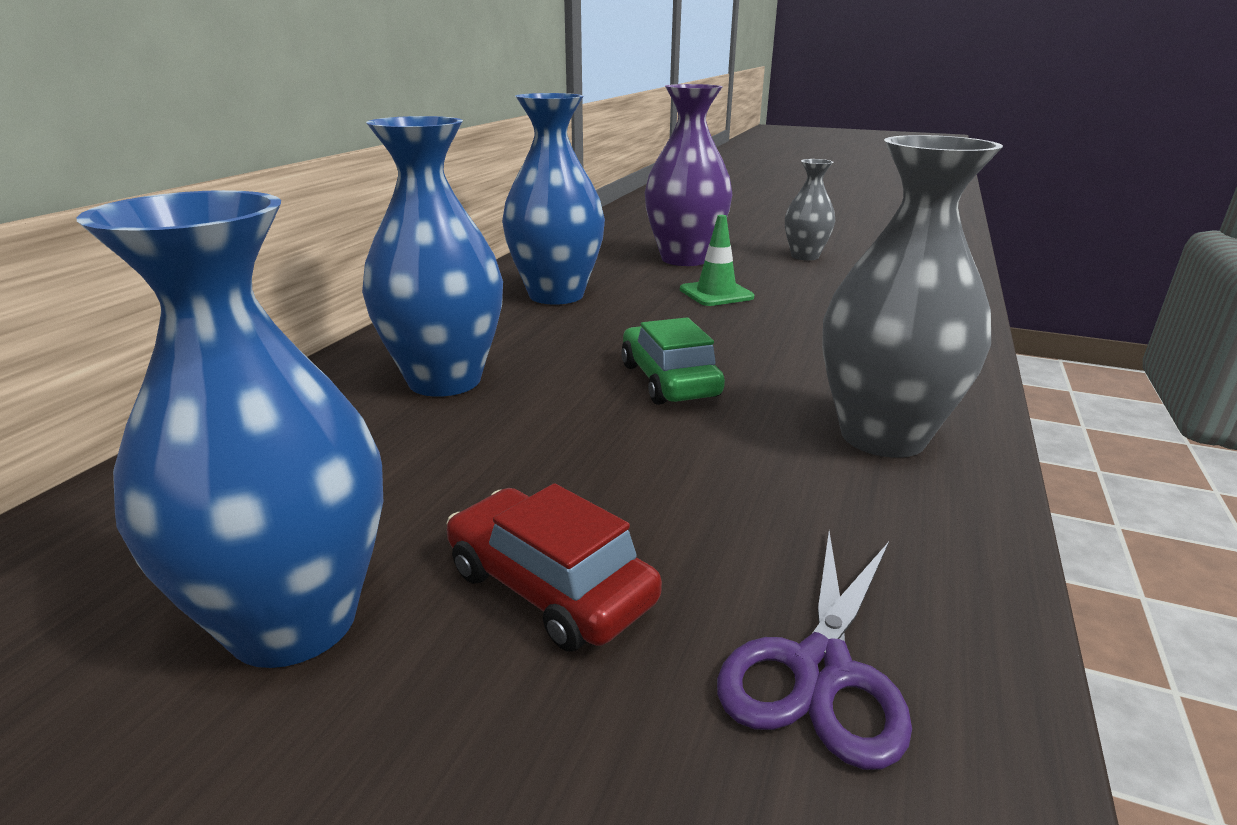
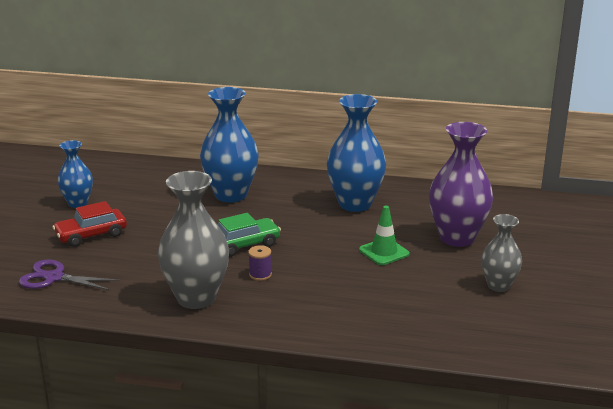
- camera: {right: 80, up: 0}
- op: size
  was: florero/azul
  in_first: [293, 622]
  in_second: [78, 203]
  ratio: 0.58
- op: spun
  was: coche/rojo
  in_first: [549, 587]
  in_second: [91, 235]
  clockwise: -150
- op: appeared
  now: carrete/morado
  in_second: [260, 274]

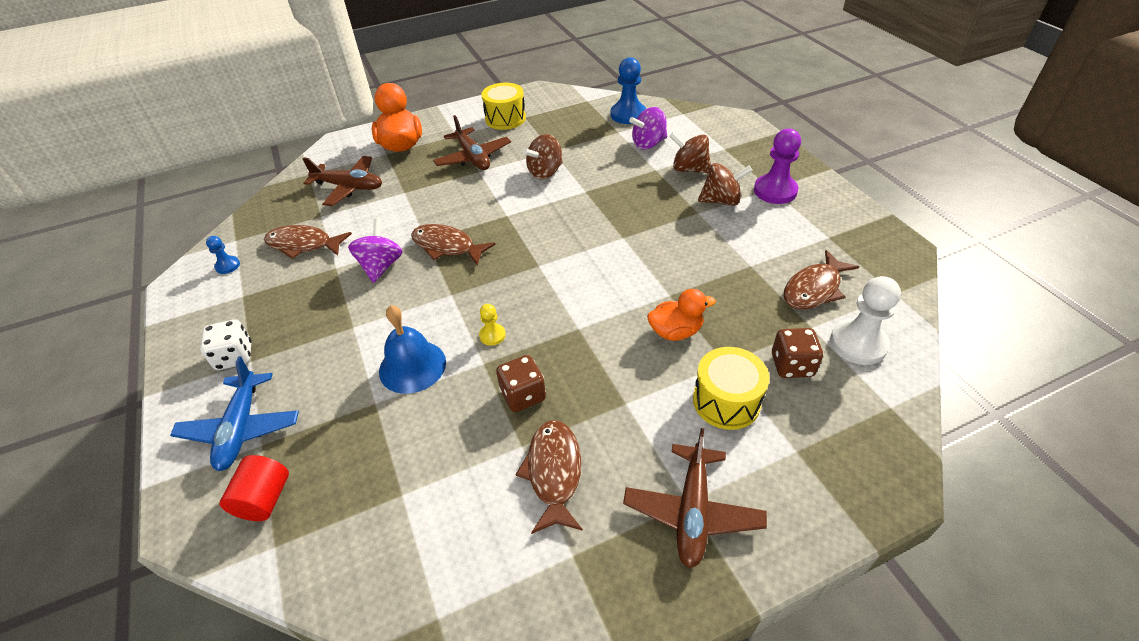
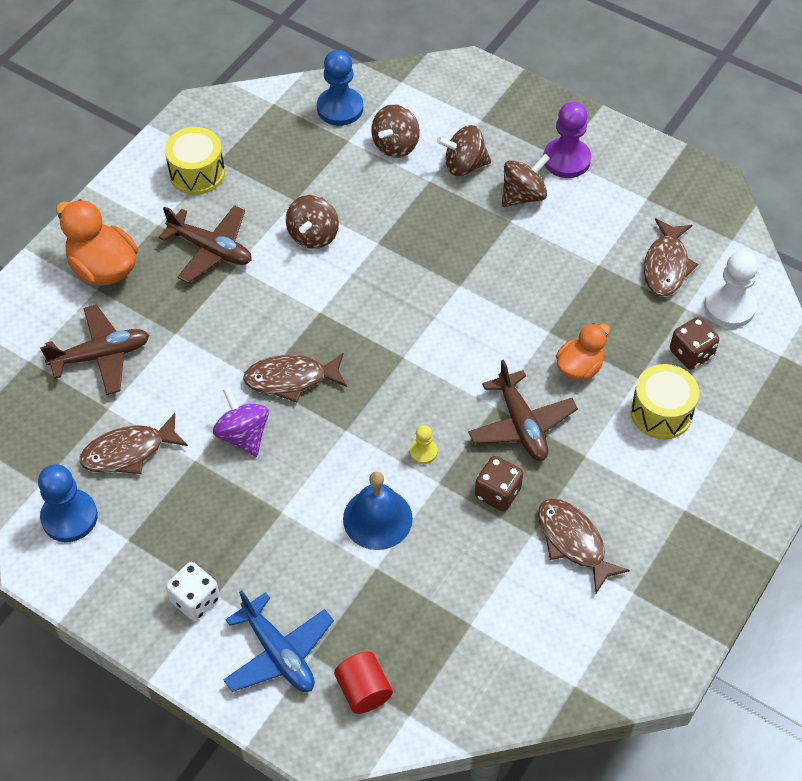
- camera: {right: -35, up: 10}
- op: size
  was: peón/azul
  in_first: [228, 266]
  in_second: [69, 517]
  ratio: 1.96
- op: relocated
  was: avión/marrón
  in_first: [692, 511]
  in_second: [521, 424]
- op: colour
  was: peonza/morado
  now: peonza/marrón
  in_first: [648, 144]
  in_second: [395, 145]

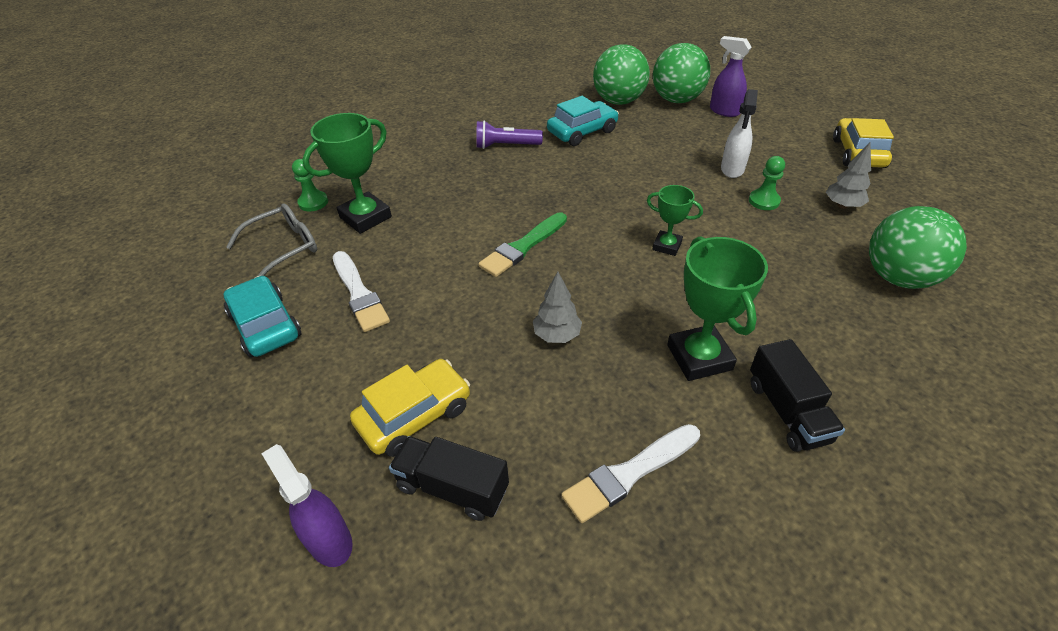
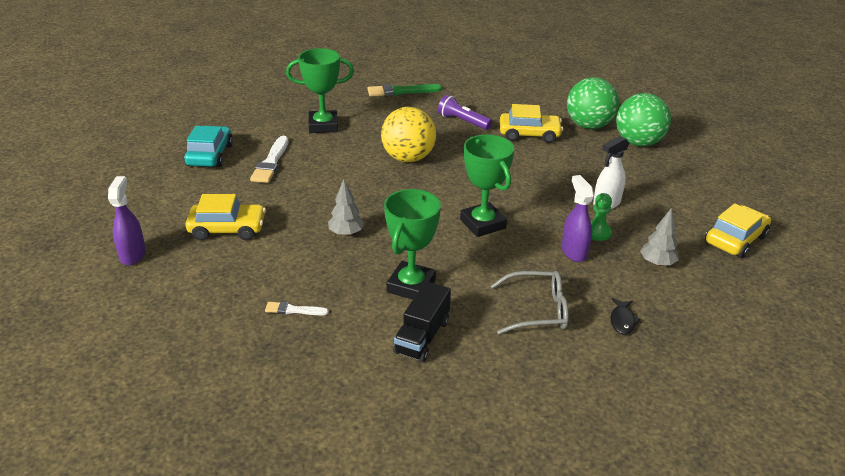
- camera: {right: 35, up: -10}
- op: relocated
  was: gafas/gris
  in_first: [284, 248]
  in_second: [537, 310]
- op: missing
  was: peón/verde
  in_first: [313, 202]
- op: missing
  was: camión/negro
  in_first: [452, 488]
- op: relocated
  was: pincel/verde
  in_first: [523, 247]
  in_second: [401, 91]
- op: colour
  was: coche/turquesa
  now: coche/amarillo
  in_first: [582, 132]
  in_second: [529, 134]
- op: size
  was: pincel/blanco
  in_first: [629, 474]
  in_second: [293, 310]
  ratio: 0.56
- op: size
  was: trofeo/verde
  in_first: [667, 246]
  in_second: [482, 224]
  ratio: 1.72
- op: relocated
  was: pulverizador/morado
  in_first: [724, 111]
  in_second: [574, 252]
- op: exchanged
  was: pelota/verde
  now: pez/negro
  in_first: [898, 277]
  in_second: [622, 321]
- op: appeared
  now: pelota/amarillo
  in_second: [408, 158]

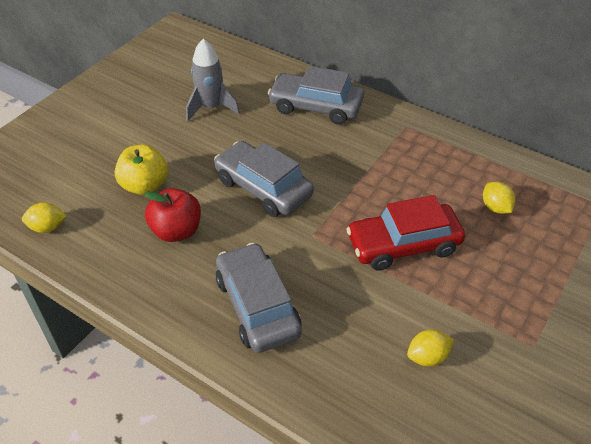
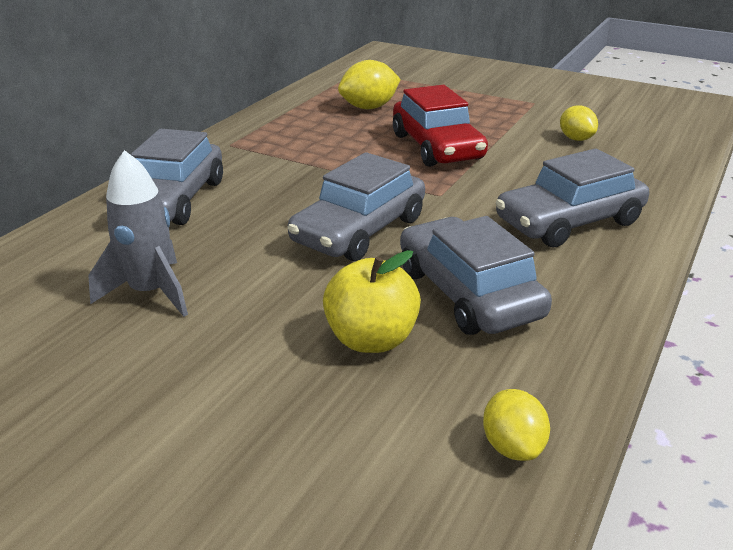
- camera: {right: -95, up: -15}
- op: exchanged
  was: manzana/rojo
  now: coche/gris
  in_first: [176, 231]
  in_second: [468, 293]
- op: size
  was: limón/amarillo
  in_first: [495, 207]
  in_second: [369, 107]
  ratio: 1.53

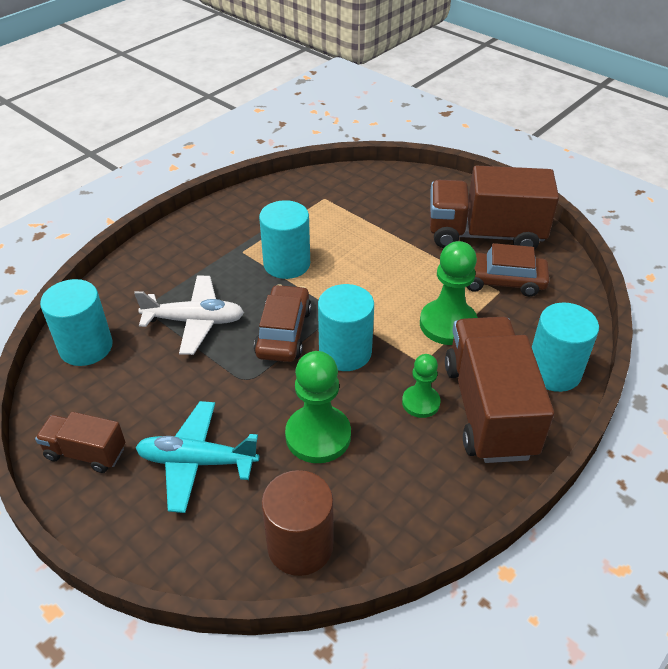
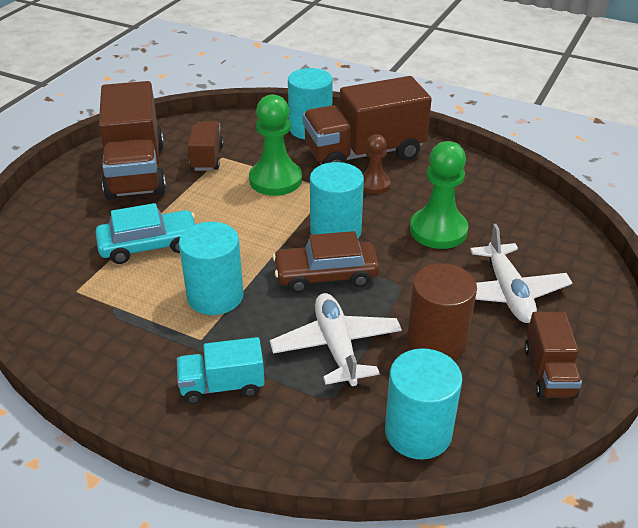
- camera: {right: -105, up: -5}
- op: colour
  was: avión/turquesa
  now: avión/blanco
  in_first: [197, 462]
  in_second: [508, 293]
- op: relocated
  was: cilindro/marrón
  in_first: [300, 545]
  in_second: [436, 341]
- op: colour
  was: peón/verde
  now: peón/marrón
  in_first: [420, 402]
  in_second: [374, 184]
- op: exchanged
  was: coche/marrón
  now: camión/marrón
  in_first: [500, 281]
  in_second: [207, 158]
- op: appeared
  now: coche/turquesa
  in_second: [149, 245]
- op: appeared
  now: camión/turquesa
  in_second: [222, 386]

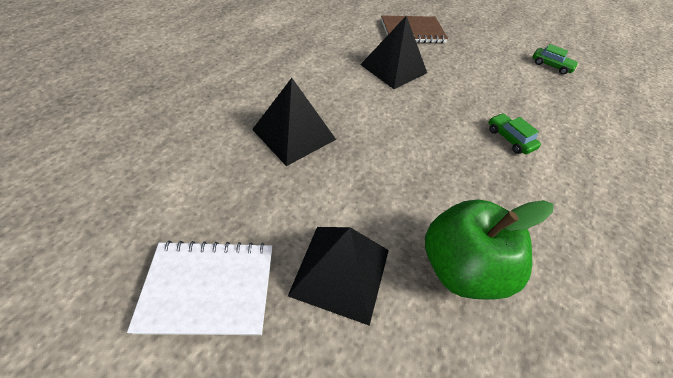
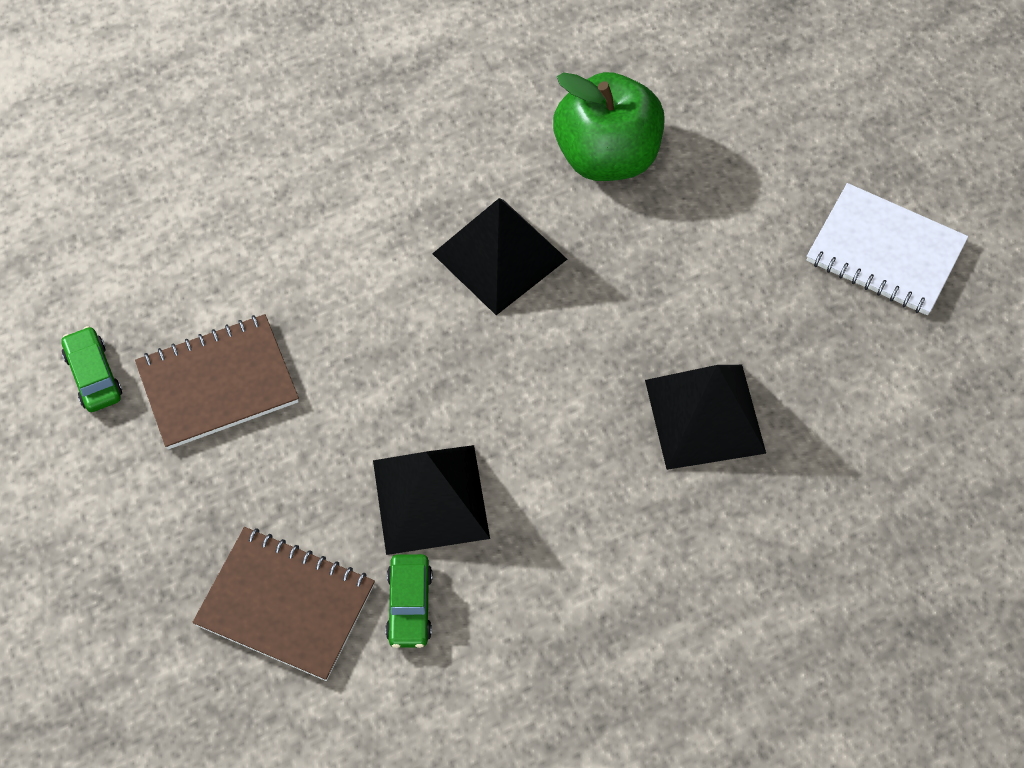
- camera: {right: -145, up: 10}
- op: relocated
  was: pirámide/negro
  in_first: [340, 272]
  in_second: [500, 256]
- op: relocated
  was: coche/verde
  in_first: [509, 139]
  in_second: [409, 605]
- op: appeared
  now: cuaderno/marrón
  in_second: [218, 384]

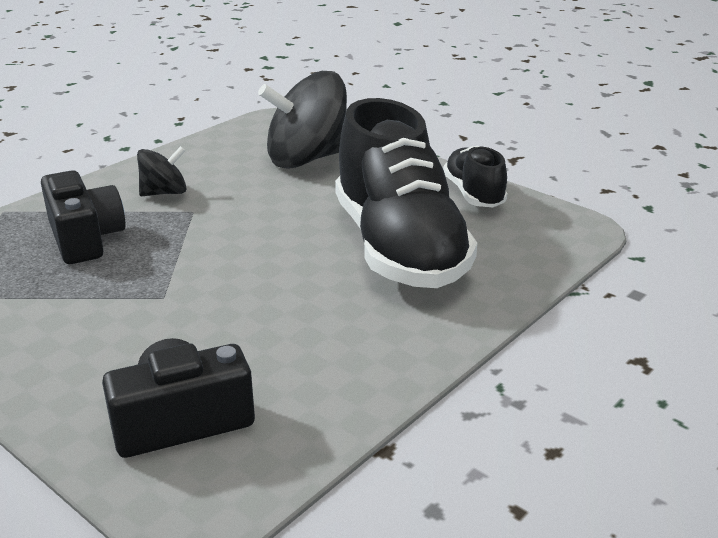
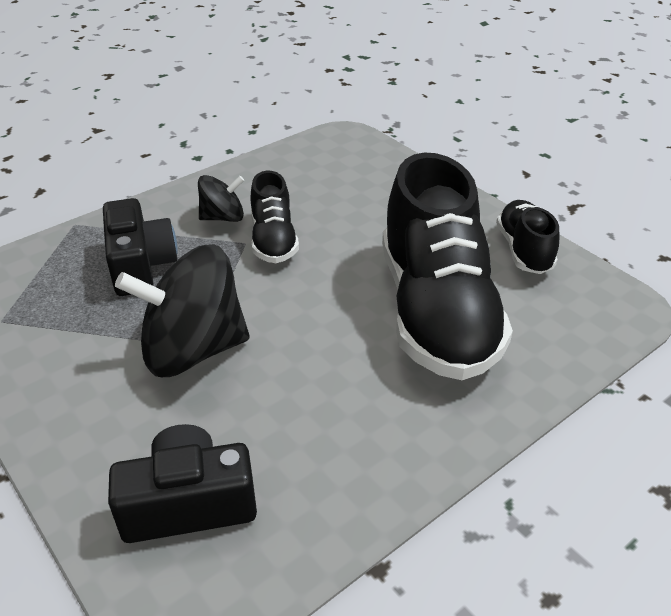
- camera: {right: 10, up: 10}
- op: relocated
  was: peonza/negro
  in_first: [307, 159]
  in_second: [193, 349]
- op: appeared
  now: zapato/negro
  in_second: [273, 240]

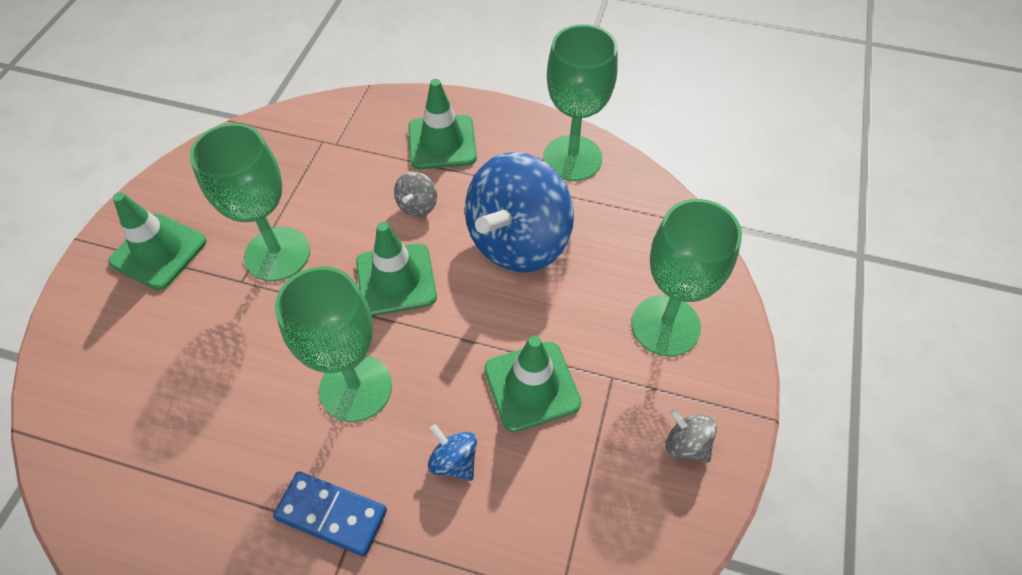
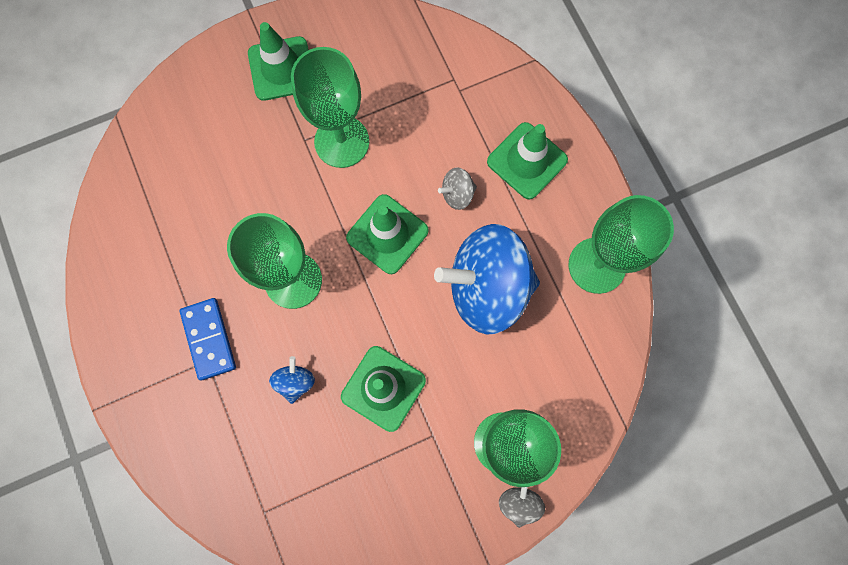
- camera: {right: 50, up: 20}
- op: relocated
  was: peonza/gris
  in_first: [686, 444]
  in_second: [519, 503]

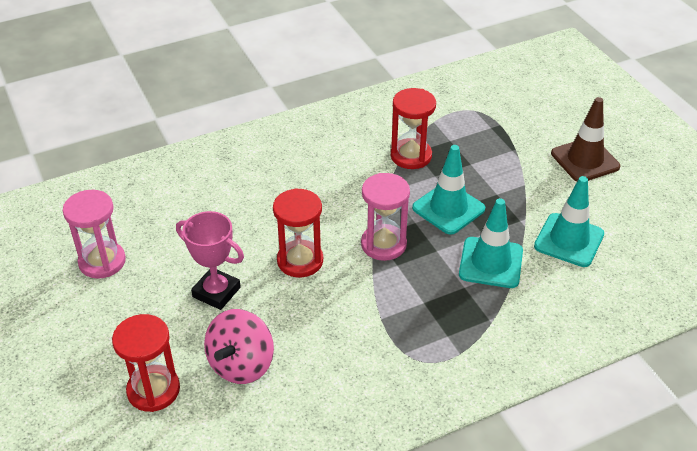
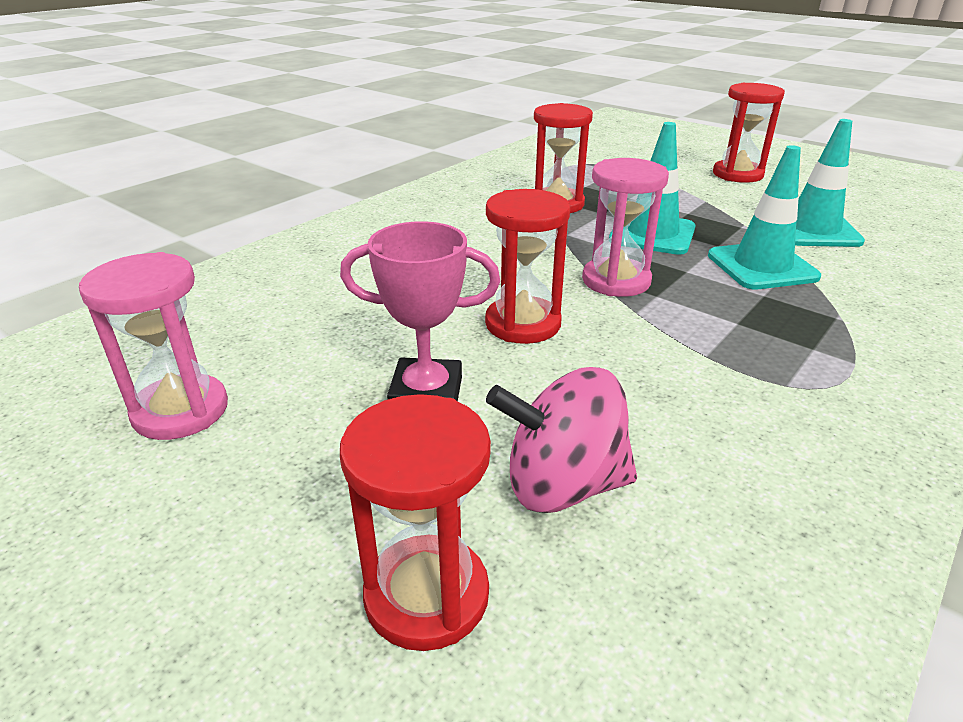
- camera: {right: -25, up: -10}
- op: spun
  was: peonza/rosa
  in_first: [241, 364]
  in_second: [562, 485]
  clockwise: 90
- op: exchanged
  was: cono de tráfico/marrón
  now: reloj de arena/rojo
  in_first: [585, 160]
  in_second: [737, 174]

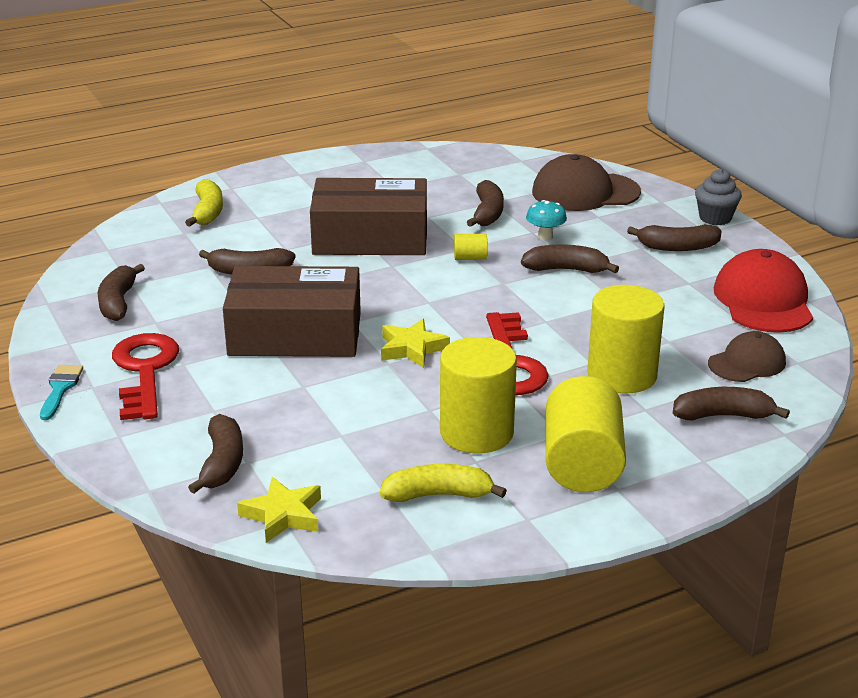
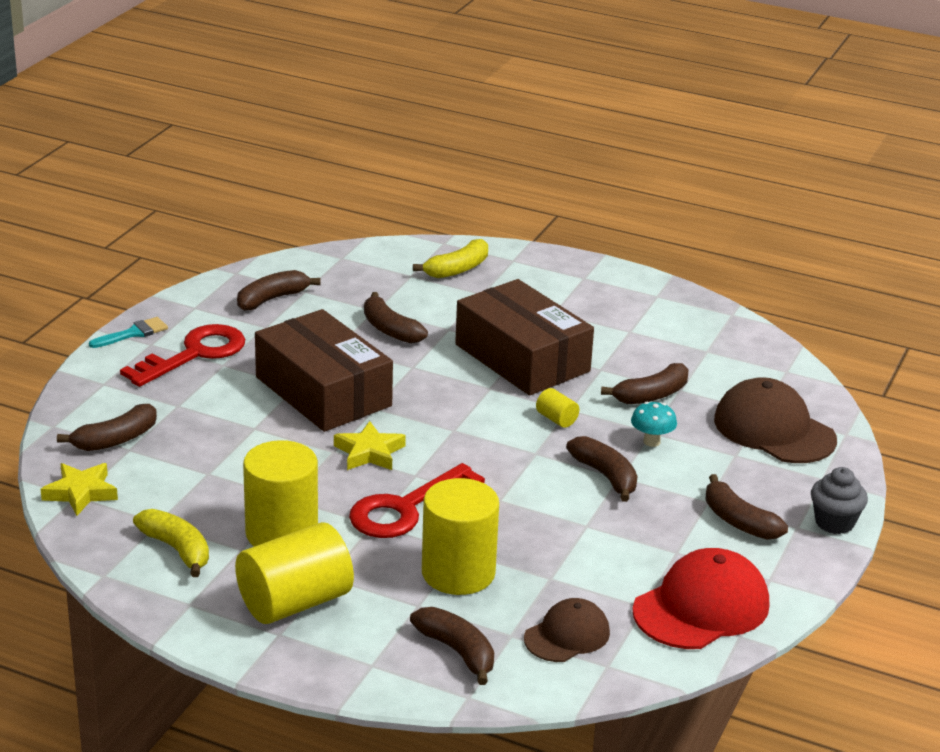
- camera: {right: 50, up: 0}
- op: spun
  was: gorra/marrón
  in_first: [747, 363]
  in_second: [567, 635]
  clockwise: -60

